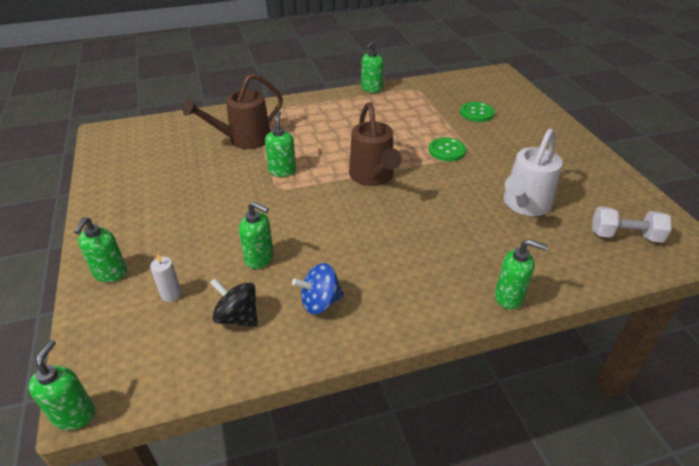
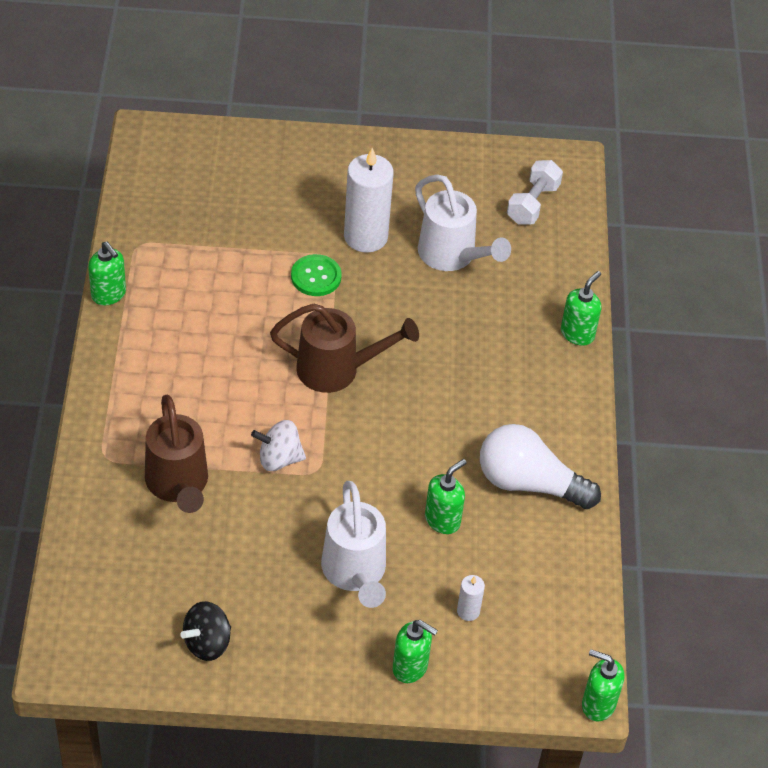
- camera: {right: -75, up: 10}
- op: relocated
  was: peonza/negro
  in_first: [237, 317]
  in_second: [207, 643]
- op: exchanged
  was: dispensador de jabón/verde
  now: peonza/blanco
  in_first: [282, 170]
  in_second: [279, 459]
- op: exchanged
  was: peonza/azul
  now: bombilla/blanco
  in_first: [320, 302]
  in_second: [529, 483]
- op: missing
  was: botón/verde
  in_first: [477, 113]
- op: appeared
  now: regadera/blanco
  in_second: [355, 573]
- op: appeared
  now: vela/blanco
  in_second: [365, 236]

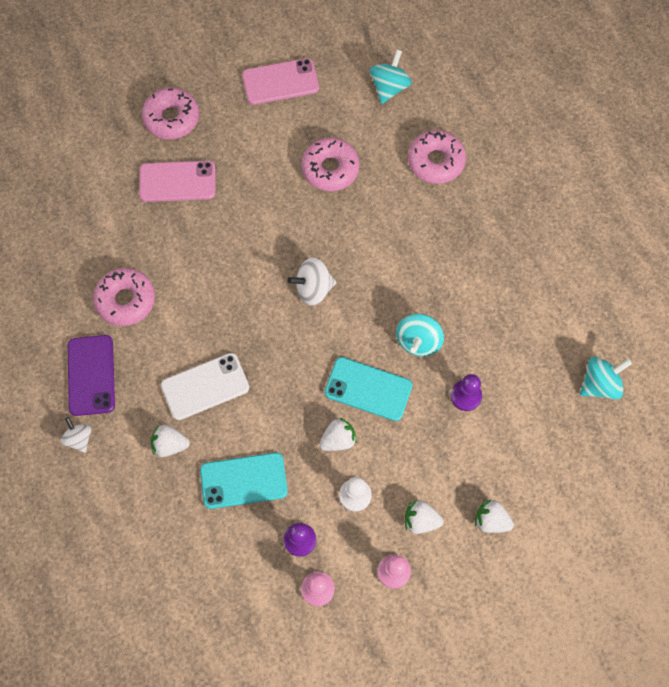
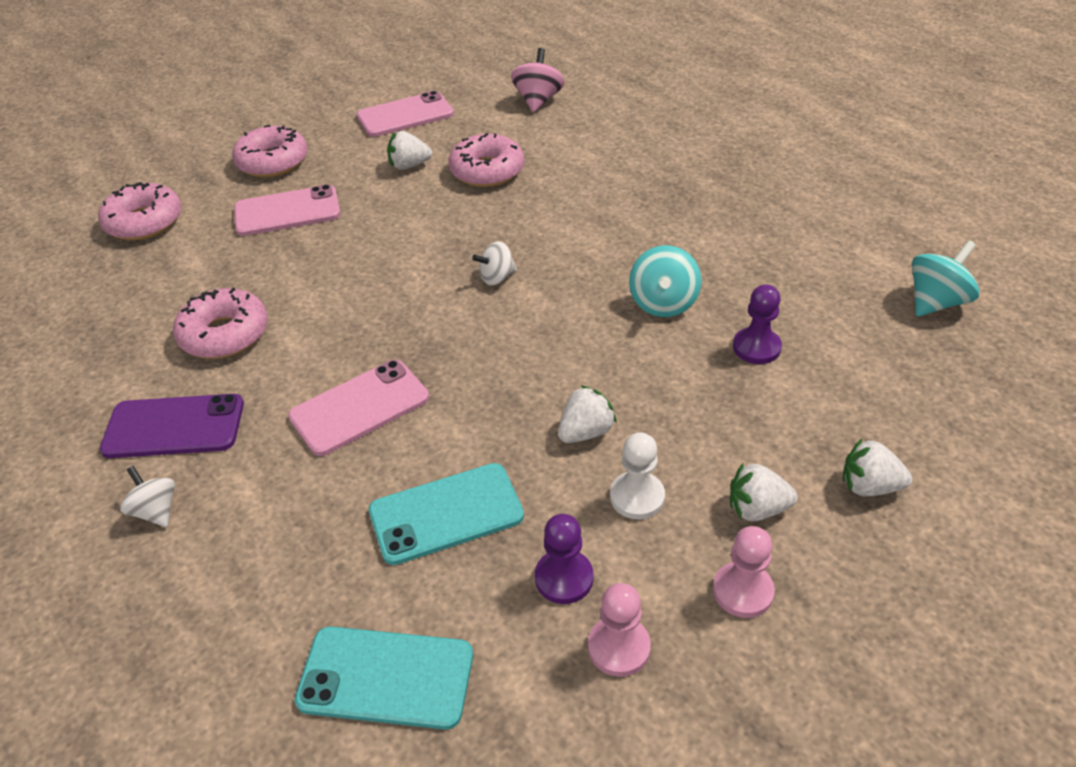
- camera: {right: -10, up: -25}
- op: spun
  was: móvil/morado
  in_first: [91, 375]
  in_second: [174, 427]
  clockwise: -75
- op: relocated
  was: fresa/blanco
  in_first: [170, 445]
  in_second: [409, 166]
- op: colour
  was: móvil/blanco
  now: móvil/rosa
  in_first: [205, 386]
  in_second: [360, 407]
- op: size
  was: peonza/blanco
  in_first: [313, 289]
  in_second: [497, 277]
  ratio: 0.66
- op: relocated
  was: móvil/turquesa
  in_first: [368, 389]
  in_second: [386, 677]
- op: colour
  was: peonza/turquesa
  now: peonza/rosa
  in_first: [389, 87]
  in_second: [538, 100]
- op: relocated
  was: rosquilla/rosa
  in_first: [436, 161]
  in_second: [144, 222]

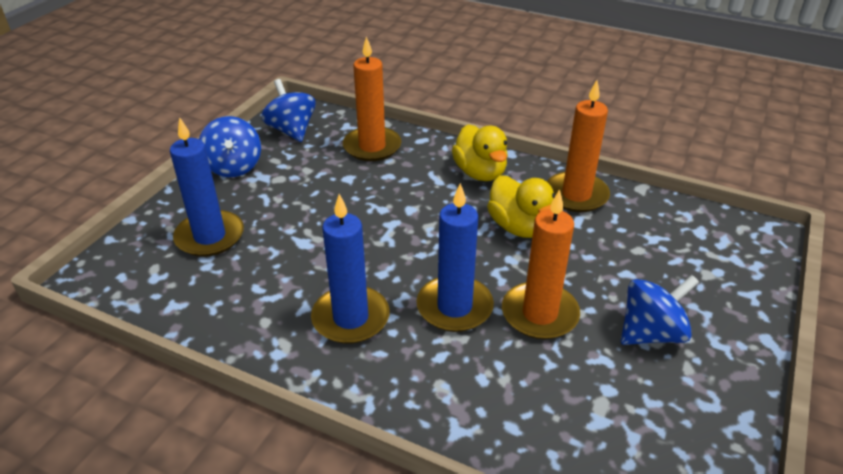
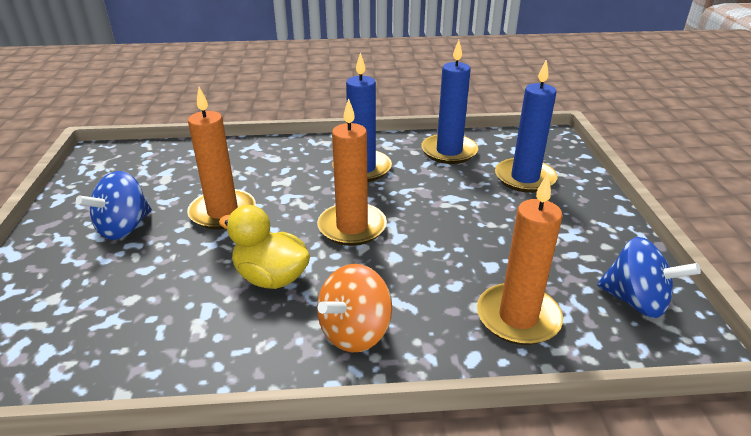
- camera: {right: 150, up: -5}
- op: missing
  was: peonza/azul
  in_first: [234, 167]
- op: relocated
  was: vela/azul
  in_first: [454, 307]
  in_second: [449, 151]
- op: exchanged
  was: pato/amarillo
  now: peonza/naranja
  in_first: [480, 173]
  in_second: [355, 332]
- op: relocated
  was: vela/naranja
  in_first: [576, 195]
  in_second: [352, 227]

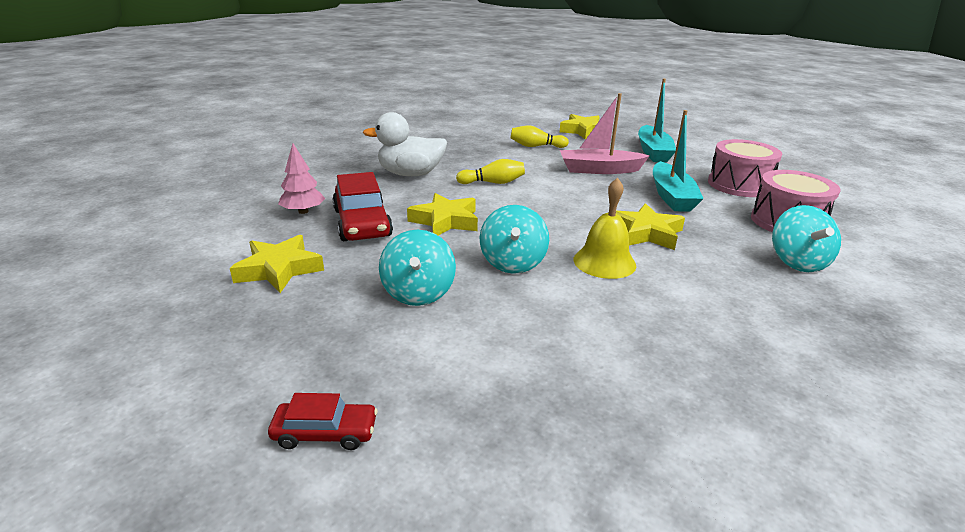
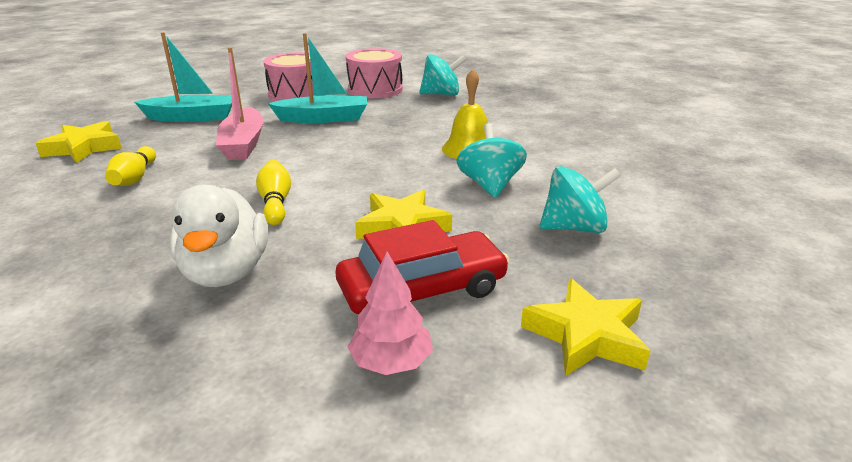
- camera: {right: -95, up: 0}
- op: missing
  was: coche/rojo
  in_first: [325, 433]
- op: spun
  was: peonza/turquesa
  in_first: [513, 263]
  in_second: [490, 185]
  clockwise: -90
- op: missing
  was: estrella/amarillo
  in_first: [646, 233]

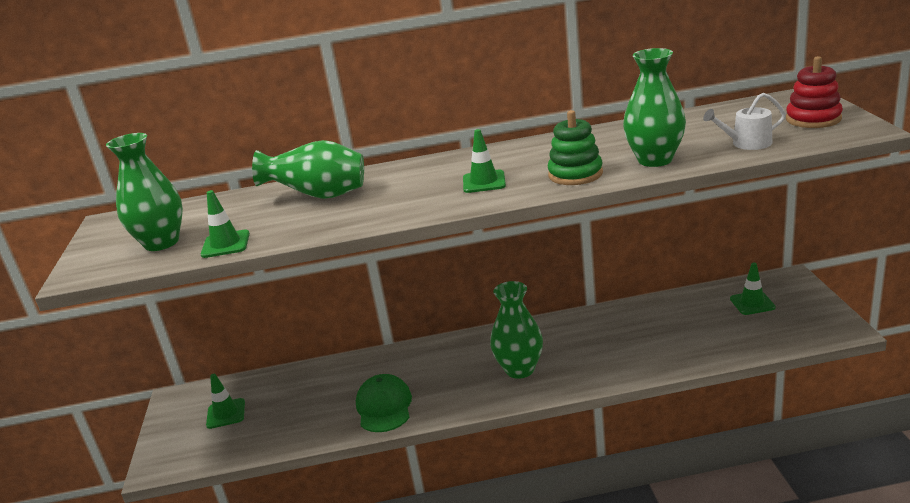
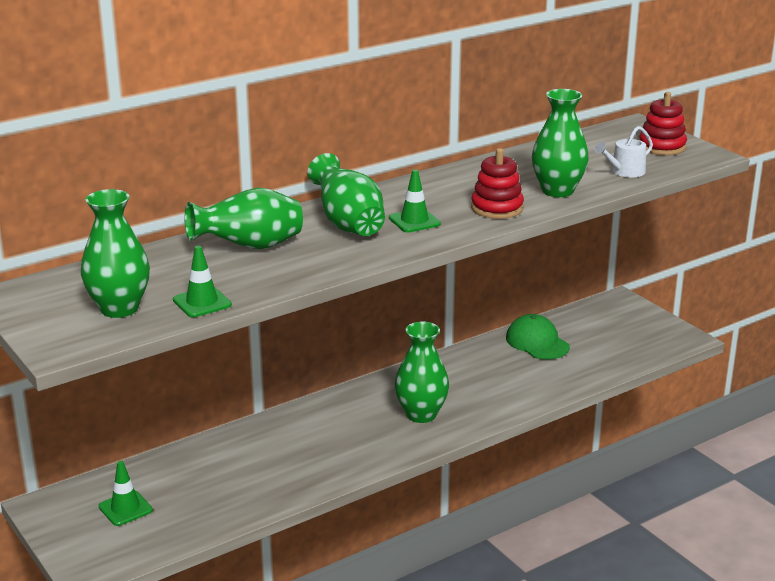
- camera: {right: -30, up: 0}
- op: relocated
  was: gorra/verde
  in_first: [384, 407]
  in_second: [537, 342]
- op: colour
  was: juguete apilable/verde
  now: juguete apilable/rojo
  in_first: [575, 174]
  in_second: [497, 208]
- op: missing
  was: cono de tráfico/verde
  in_first: [752, 303]
- op: appeared
  now: florero/verde
  in_second: [348, 224]

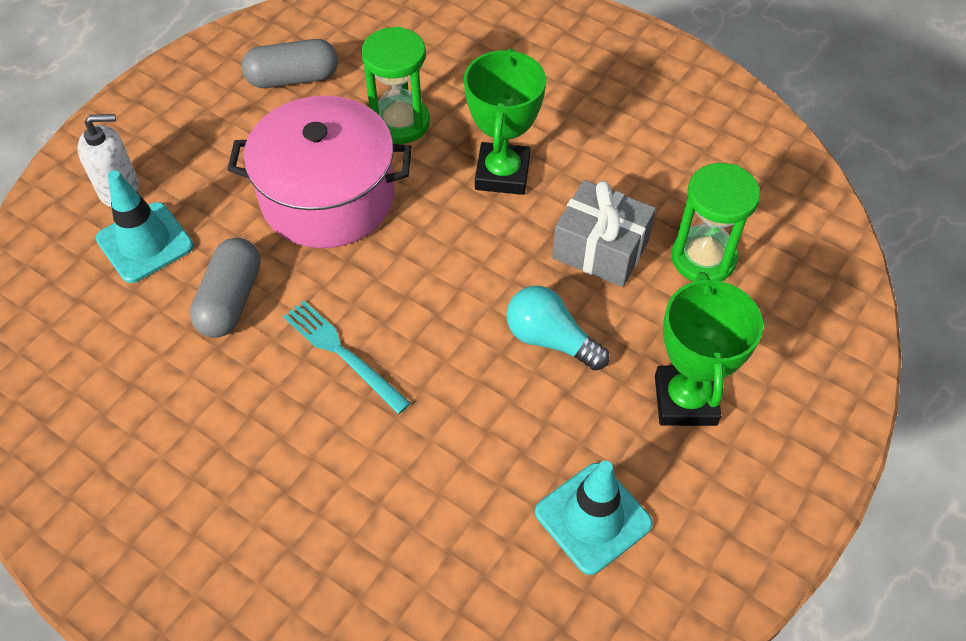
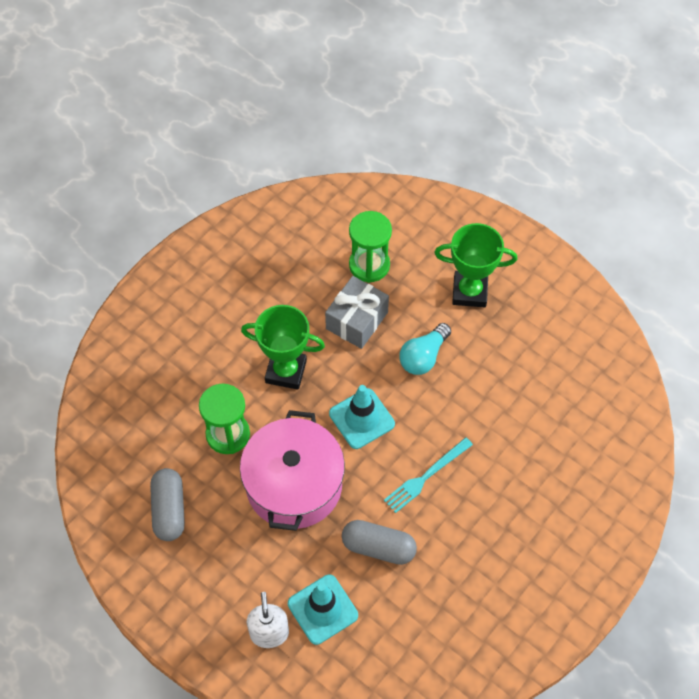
- camera: {right: -85, up: 5}
- op: relocated
  was: cono de tráfico/turquesa
  in_first: [593, 518]
  in_second: [361, 418]

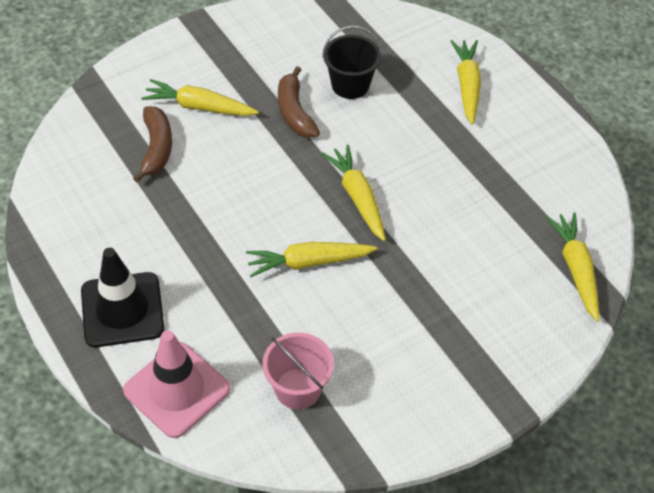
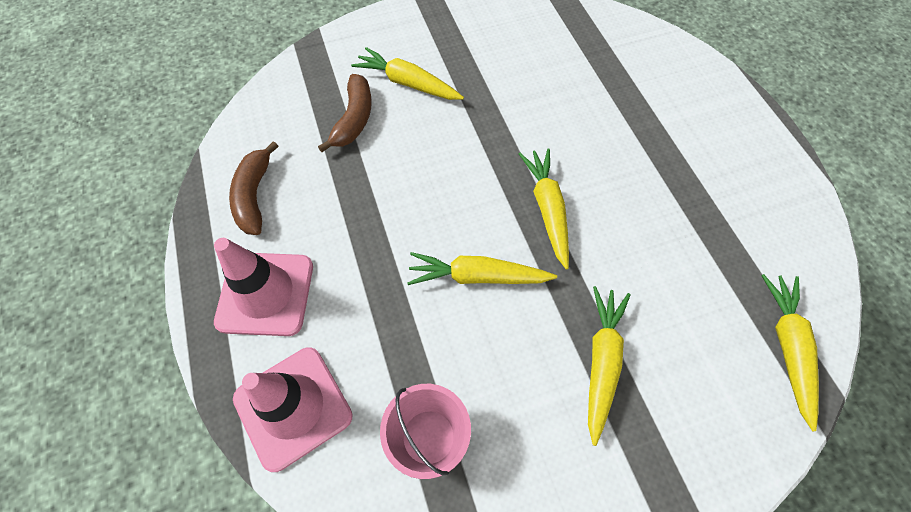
- camera: {right: 15, up: 10}
- op: colour
  was: cono de tráfico/negro
  now: cono de tráfico/rosa
  in_first: [122, 310]
  in_second: [265, 293]
- op: relocated
  was: plátano/marrón
  in_first: [294, 112]
  in_second: [254, 196]
- op: missing
  was: balde/negro
  in_first: [350, 85]
- op: relocated
  was: zanahoria/amarillo
  in_first: [467, 86]
  in_second: [601, 362]

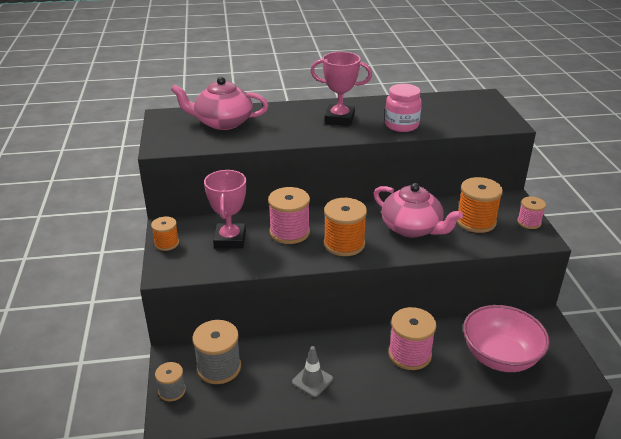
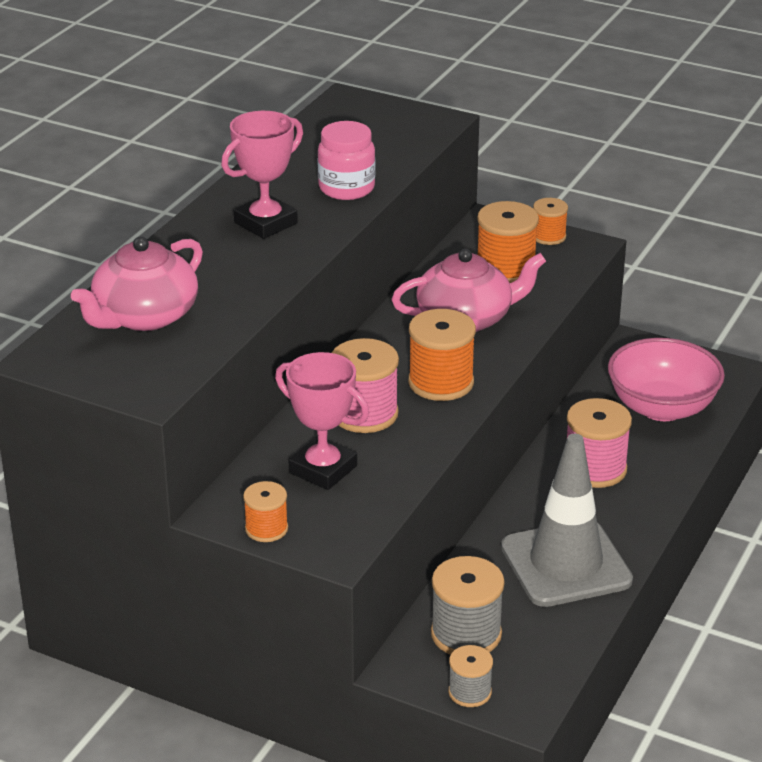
- camera: {right: -55, up: 0}
- op: size
  was: cono de tráfico/gris
  in_first: [312, 380]
  in_second: [566, 564]
  ratio: 2.23
- op: colour
  was: carrete/rosa
  now: carrete/naranja
  in_first: [529, 222]
  in_second: [548, 236]

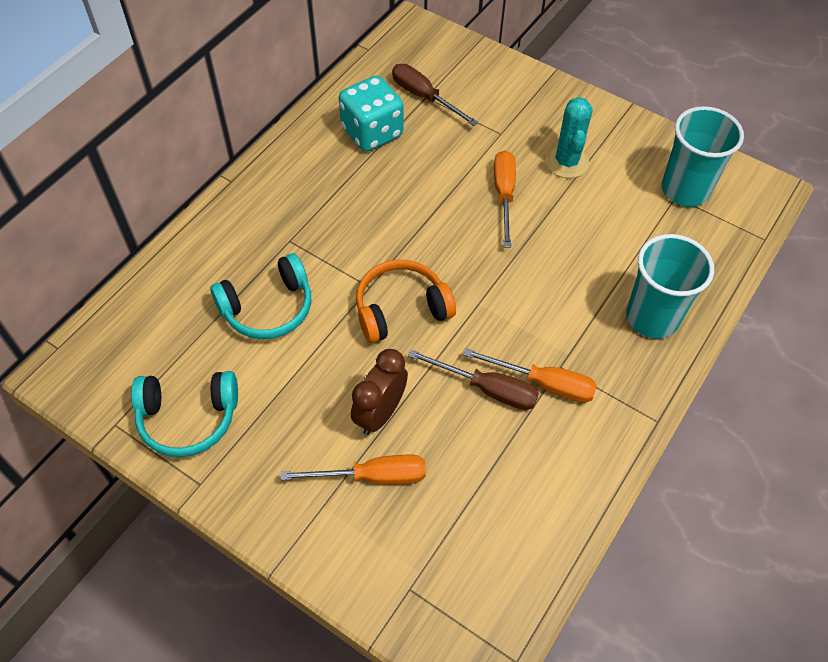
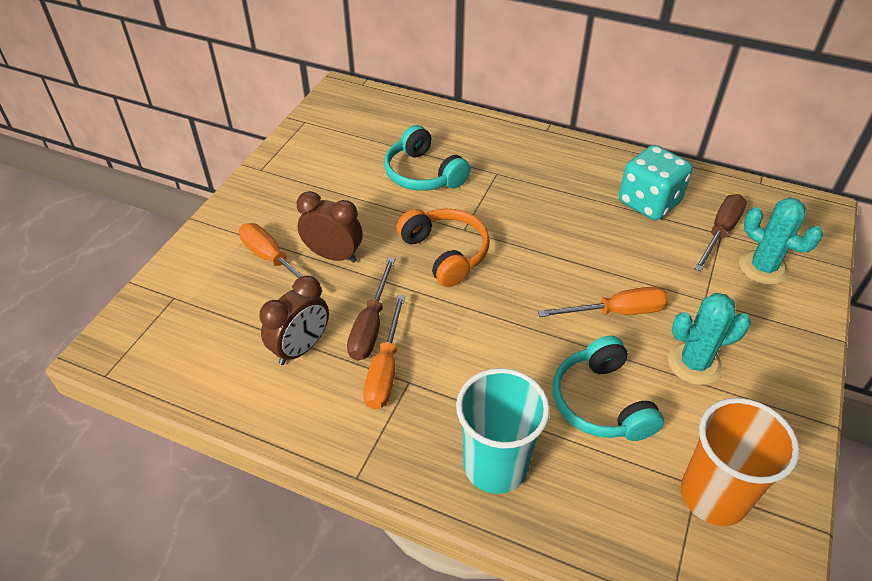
- camera: {right: 80, up: -10}
- op: relocated
  was: auriculares/turquesa
  in_first: [188, 418]
  in_second: [601, 402]
- op: spun
  was: destornillador/naranja
  in_first: [372, 476]
  in_second: [273, 260]
  clockwise: 150
- op: colour
  was: vaso/turquesa
  now: vaso/naranja
  in_first: [685, 190]
  in_second: [713, 496]
- op: appeared
  now: despertador/marrón
  in_second: [301, 348]
- op: appeared
  now: cactus/turquesa
  in_second: [762, 268]

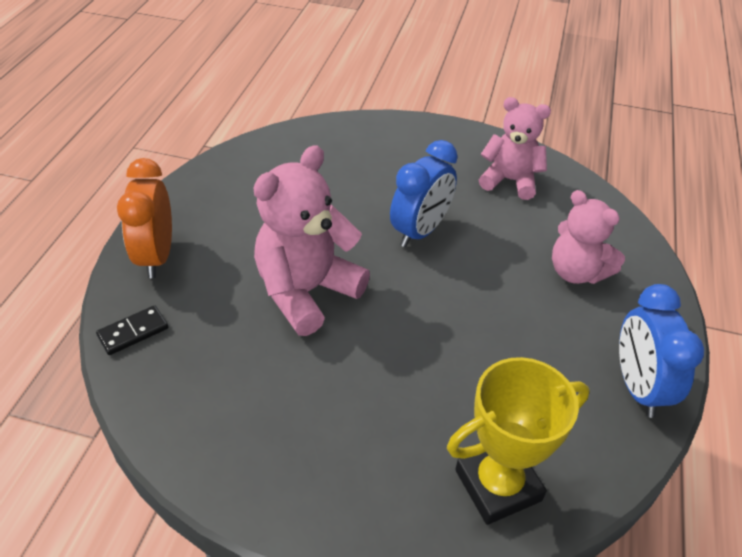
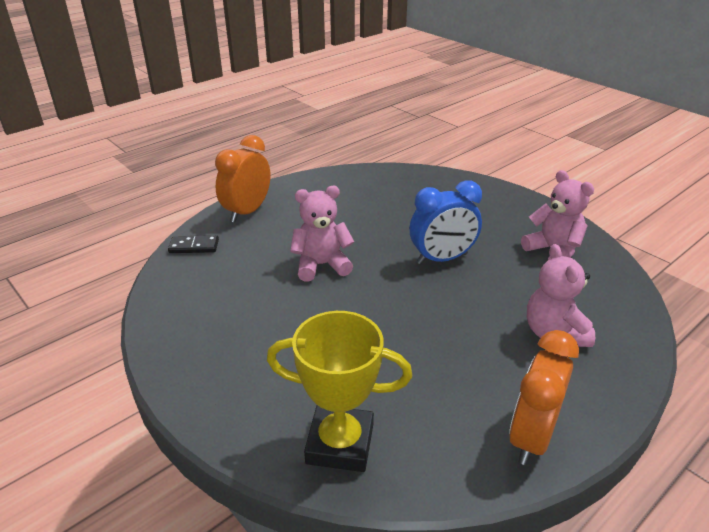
- camera: {right: 35, up: -10}
- op: size
  was: osito/rosa
  in_first: [306, 292]
  in_second: [321, 265]
  ratio: 0.67
- op: colour
  was: despertador/azul
  now: despertador/naranja
  in_first: [637, 387]
  in_second: [531, 437]

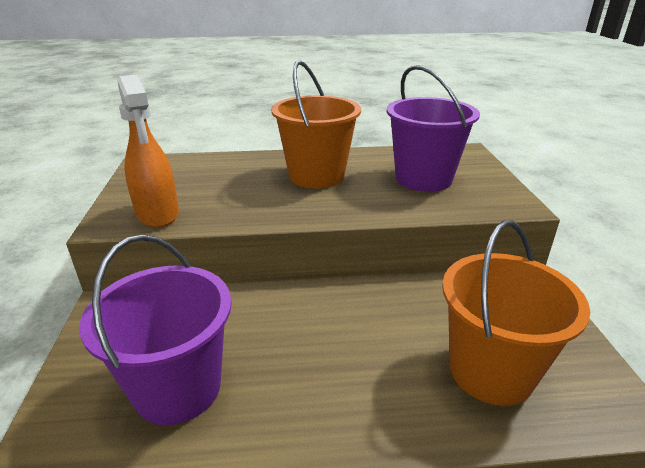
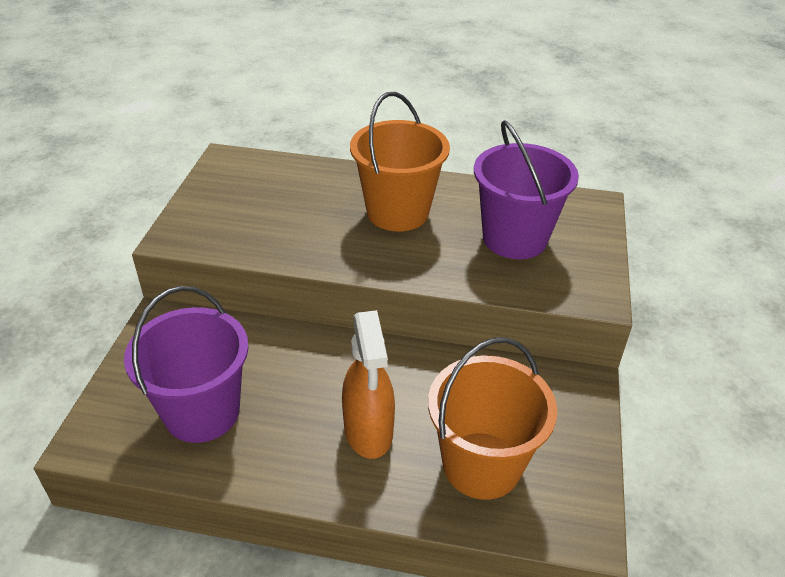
- camera: {right: 15, up: 10}
- op: relocated
  was: pulverizador/naranja
  in_first: [158, 214]
  in_second: [368, 431]

